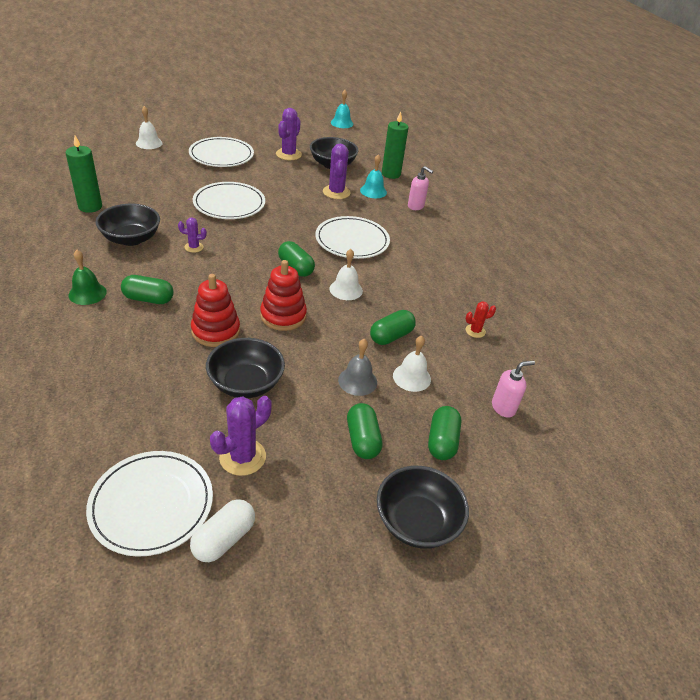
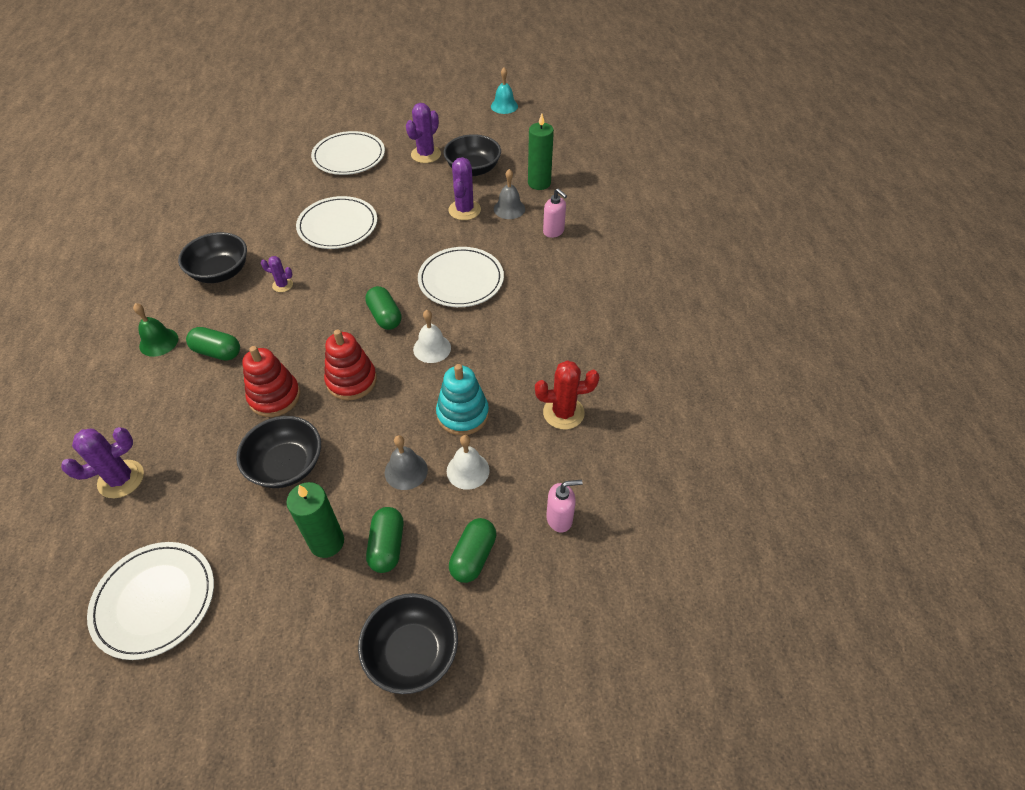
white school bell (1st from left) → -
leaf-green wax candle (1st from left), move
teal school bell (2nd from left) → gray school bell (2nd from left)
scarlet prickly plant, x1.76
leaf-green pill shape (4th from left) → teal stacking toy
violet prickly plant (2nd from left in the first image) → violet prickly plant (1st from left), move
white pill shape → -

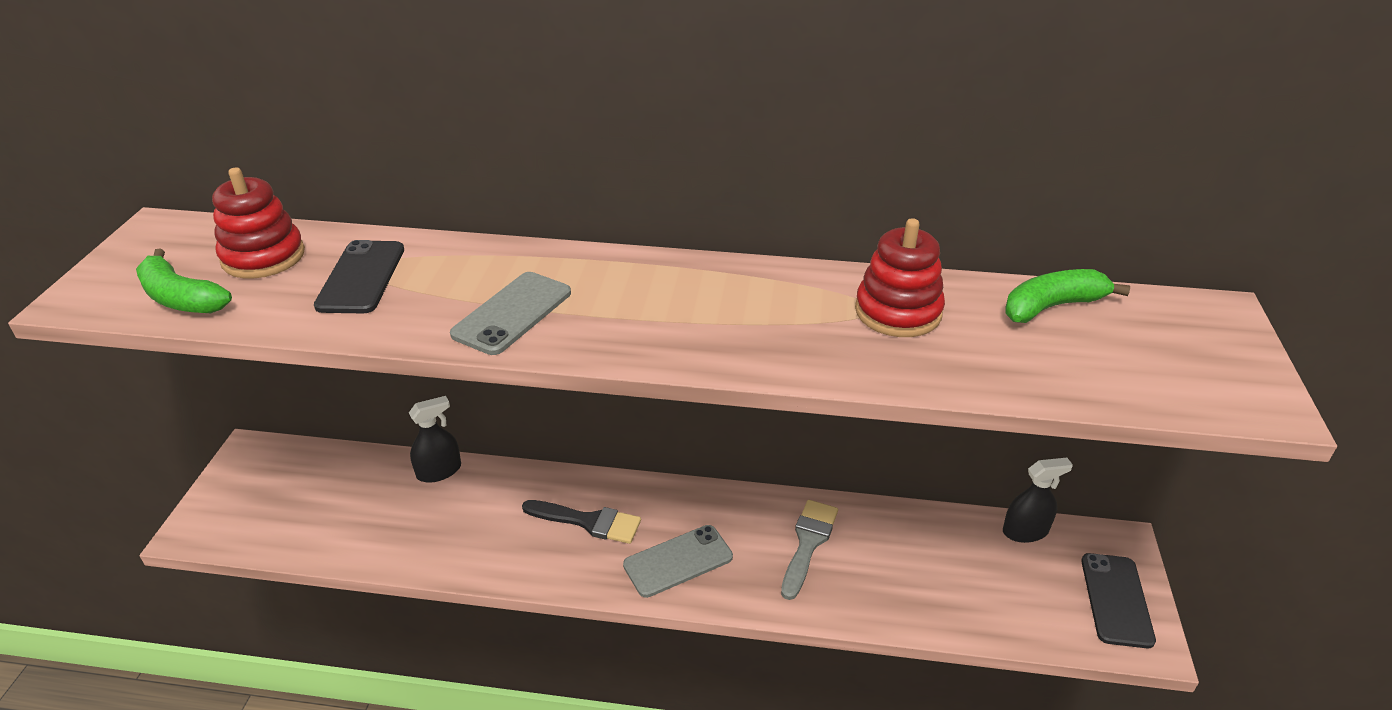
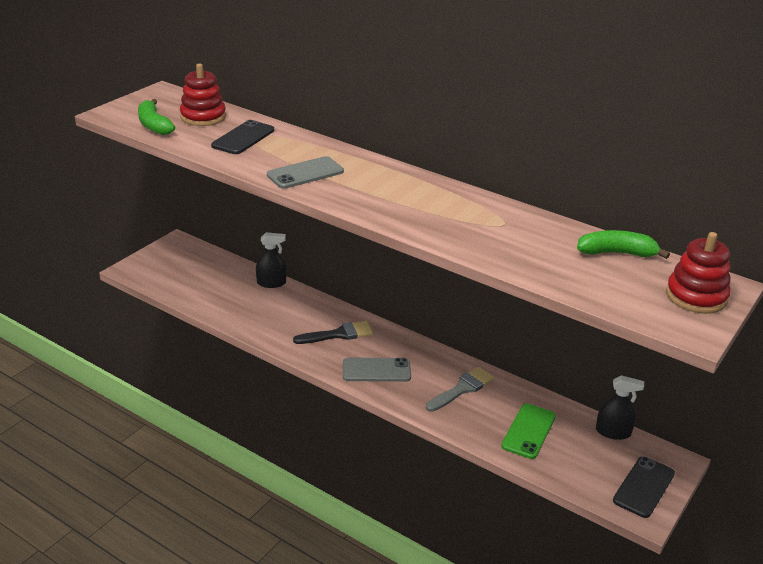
scarlet stacking toy (2nd from left), move
ebony paintbrush, 60 degrees counterclockwise
- → leaf-green phone

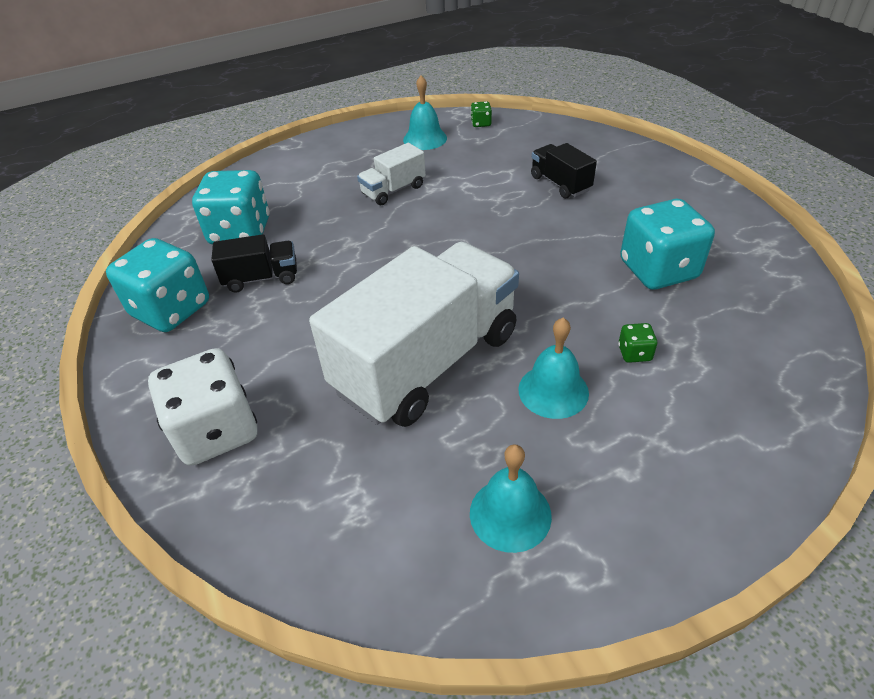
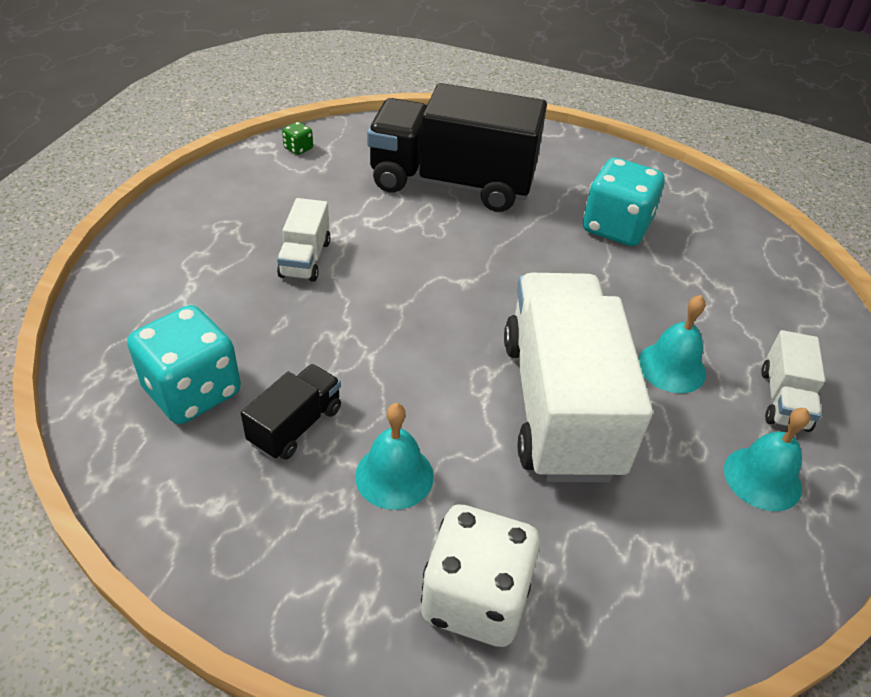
teal school bell (1st from left), move
ebony lorry (2nd from left), x2.24
teal die (1st from left) → -
leaf-green die (2nd from left) → -
- → white lorry (3rd from left)

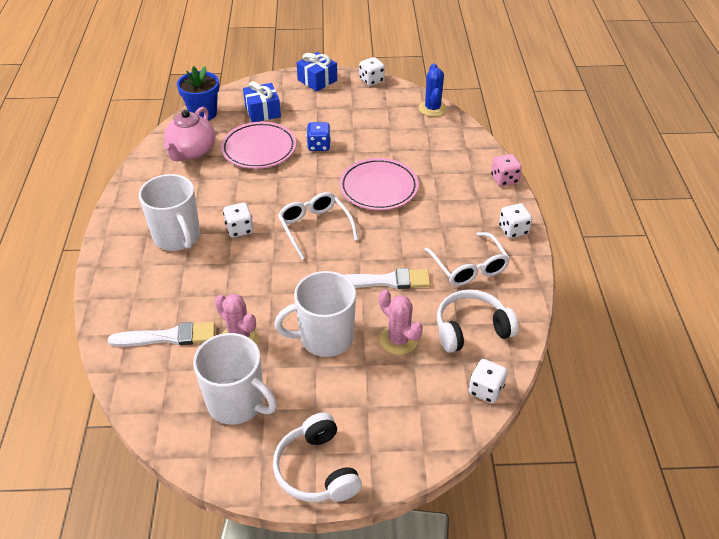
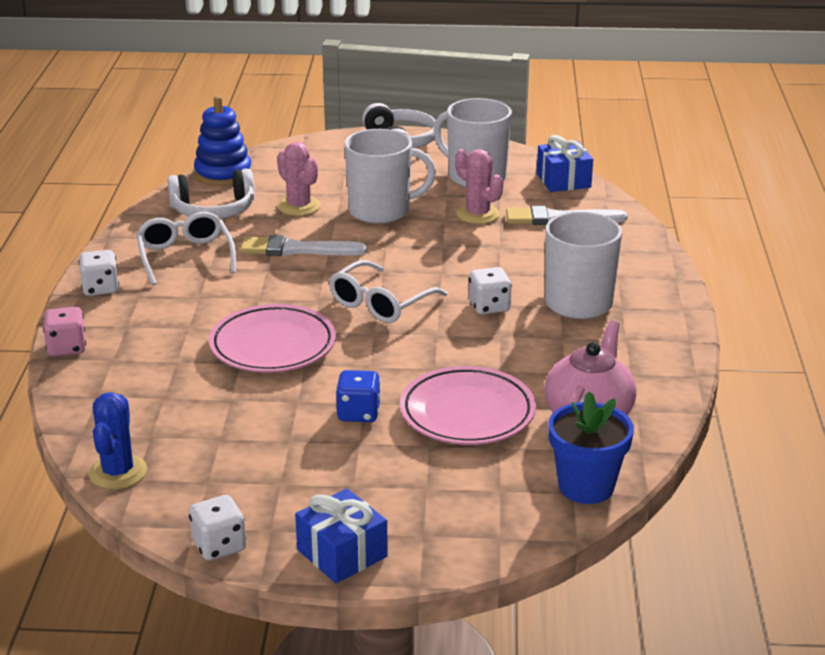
blue wrapped gift (1st from left in the first image) → blue wrapped gift (2nd from left), move
white spectacles (1st from left in the first image) → white spectacles (2nd from left), 60 degrees clockwise
white die (3rd from left) → blue stacking toy

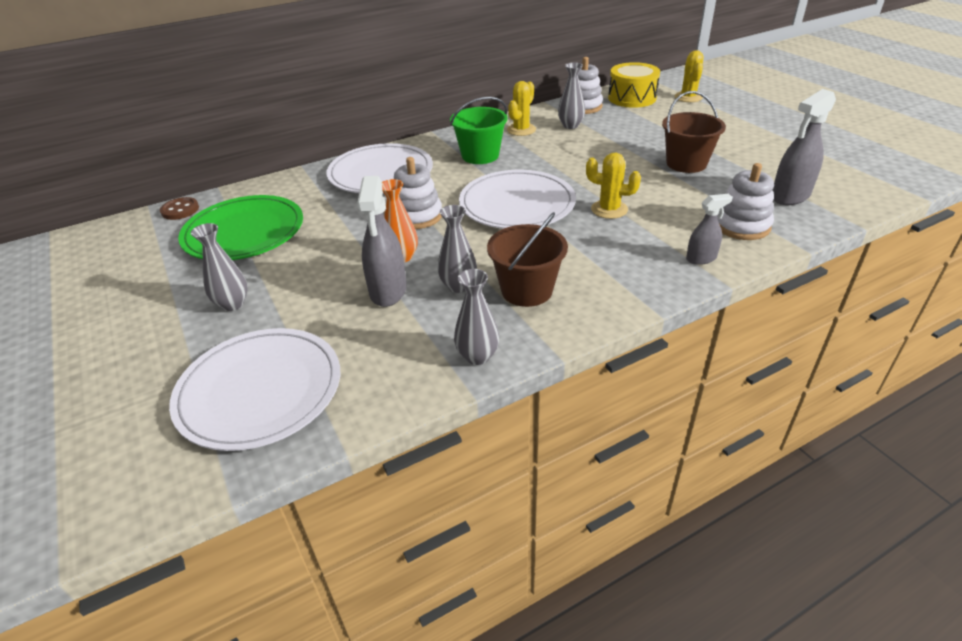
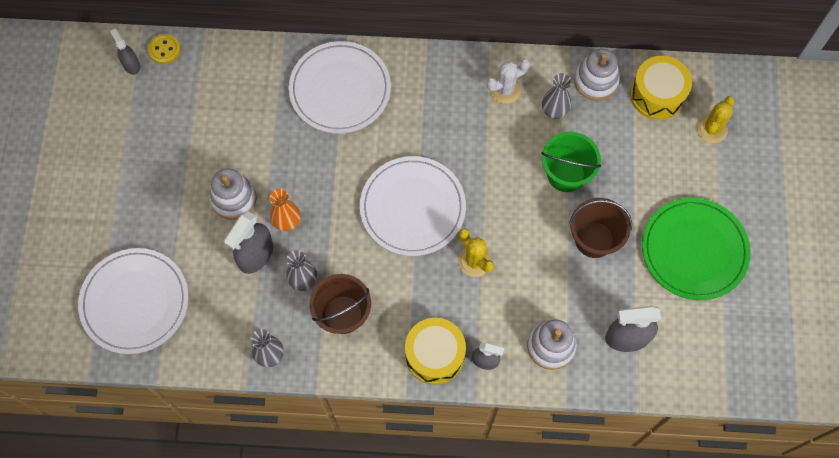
bright yellow prickly plant (1st from left) → white prickly plant
leaf-green pail, move
white stacking toy (1st from left), move
leaf-green dinner plate, move
dark brown sewing button → bright yellow sewing button
gray flower vase (1st from left) → -
- → gray spray cleaner (1st from left)
- → bright yellow toy drum (1st from left)

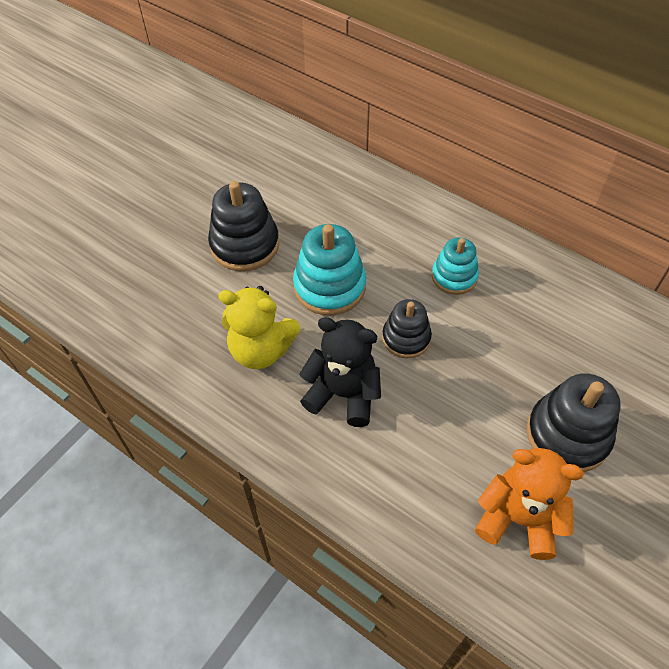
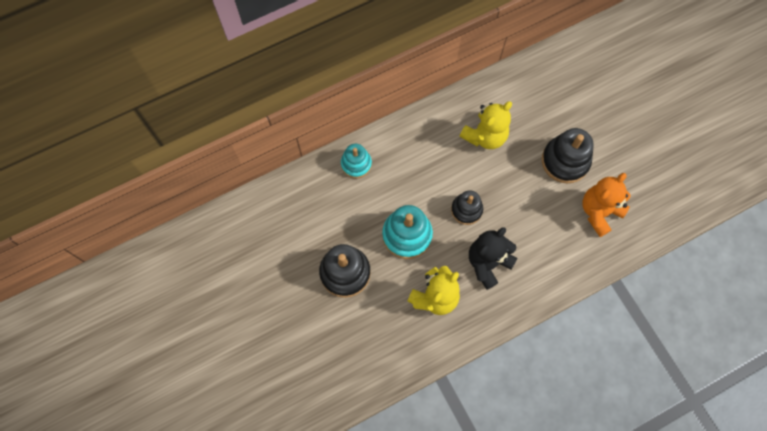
teal stacking toy (2nd from left in the first image) → teal stacking toy (1st from left), move
- → bright yellow teddy (2nd from left)

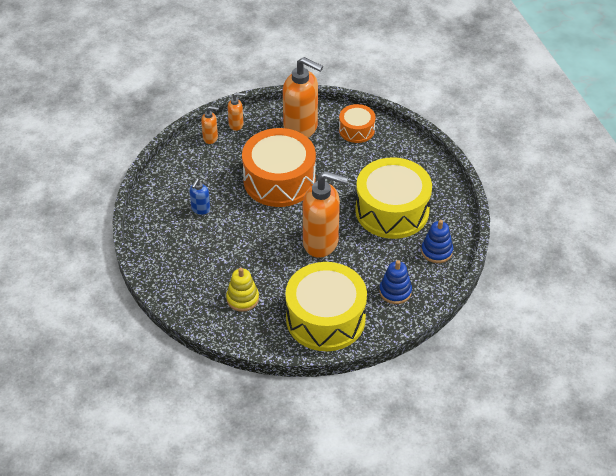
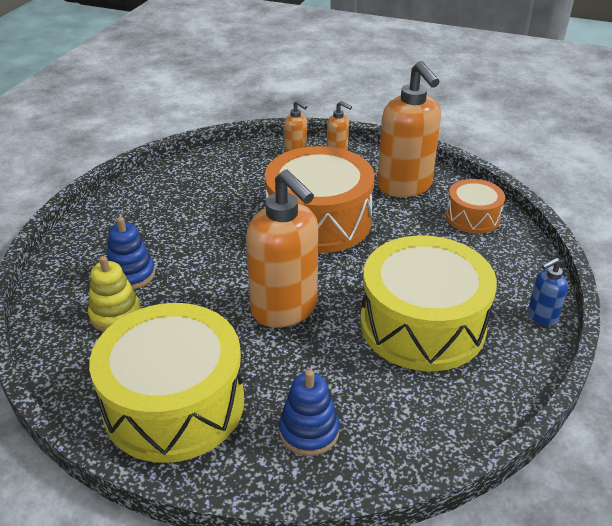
blue soap dispenser, move
blue stacking toy (2nd from left in the first image) → blue stacking toy (1st from left), move

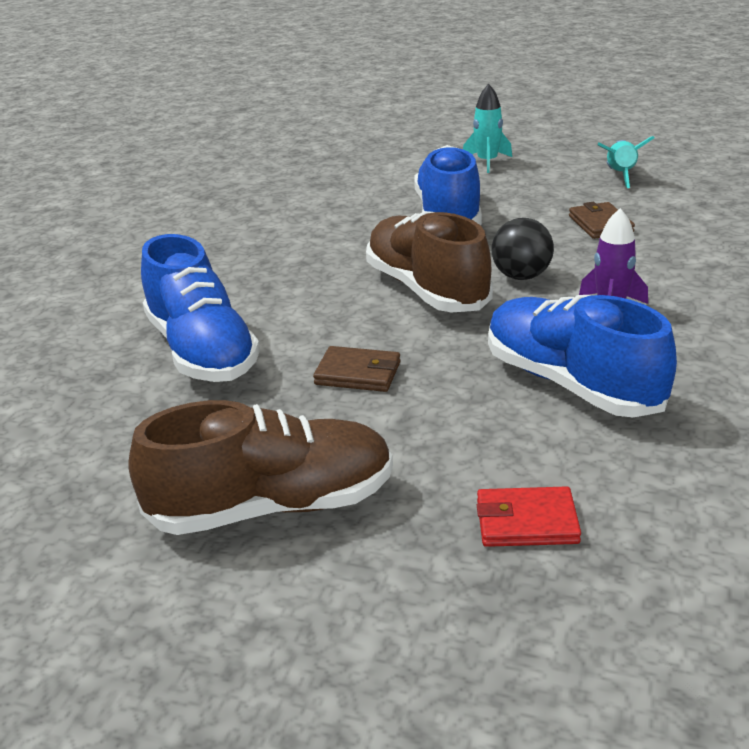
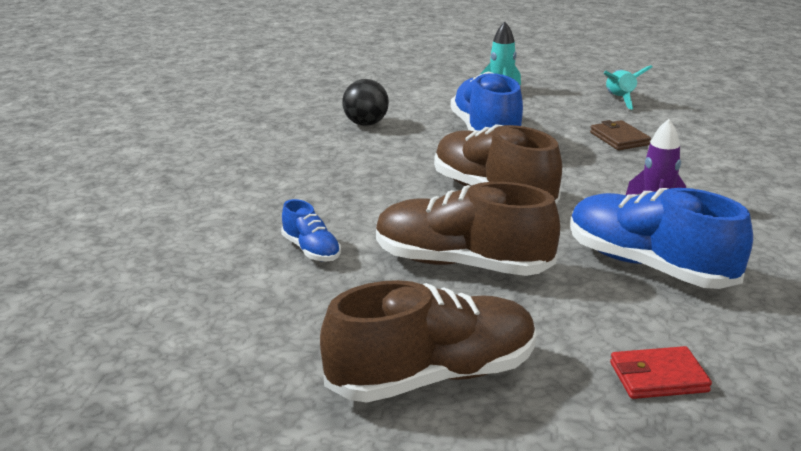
ebony play ball, move
blue lace-up shoe (1st from left), x0.48
dark brown card wallet (1st from left) → dark brown lace-up shoe (2nd from left)

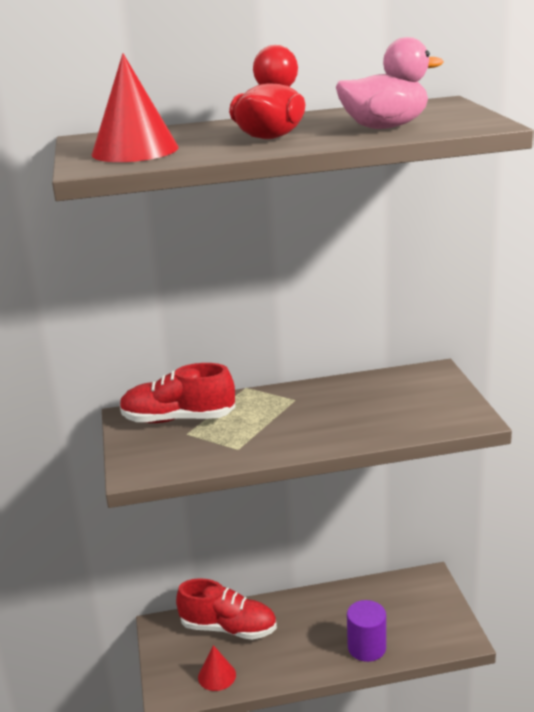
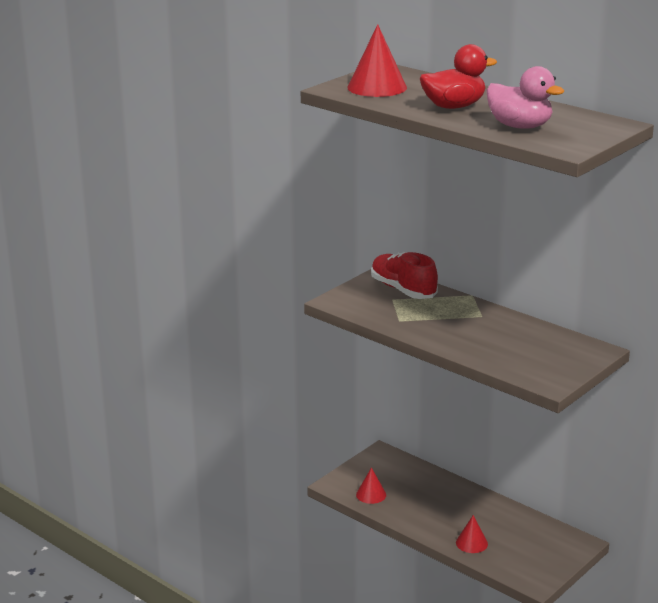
scarlet lace-up shoe (2nd from left) → -
violet cylinder → scarlet solid cone (3rd from left)

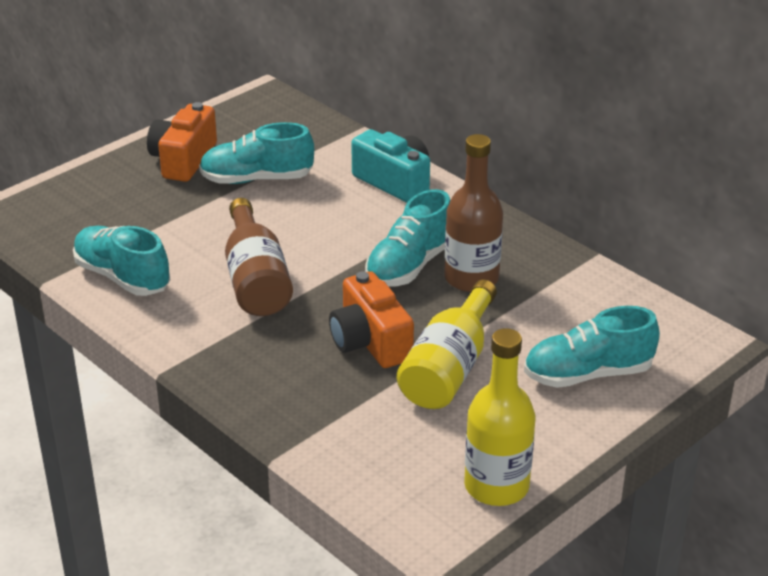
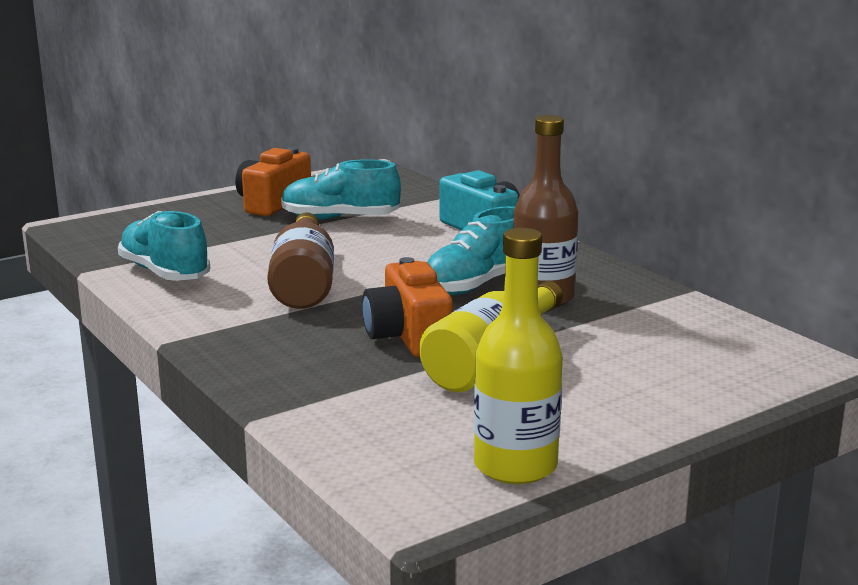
teal lace-up shoe (4th from left) → -

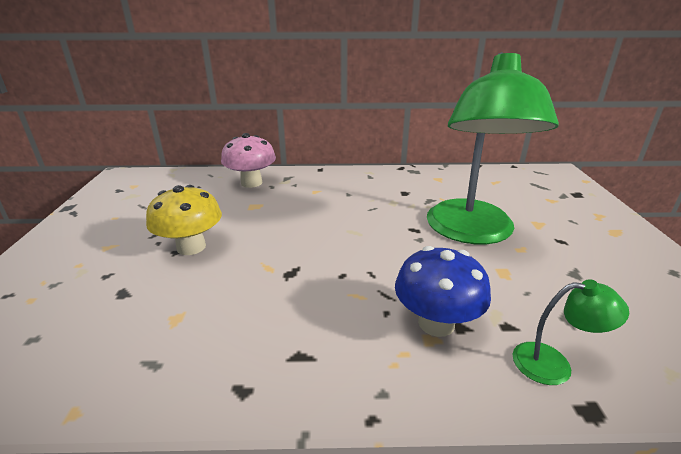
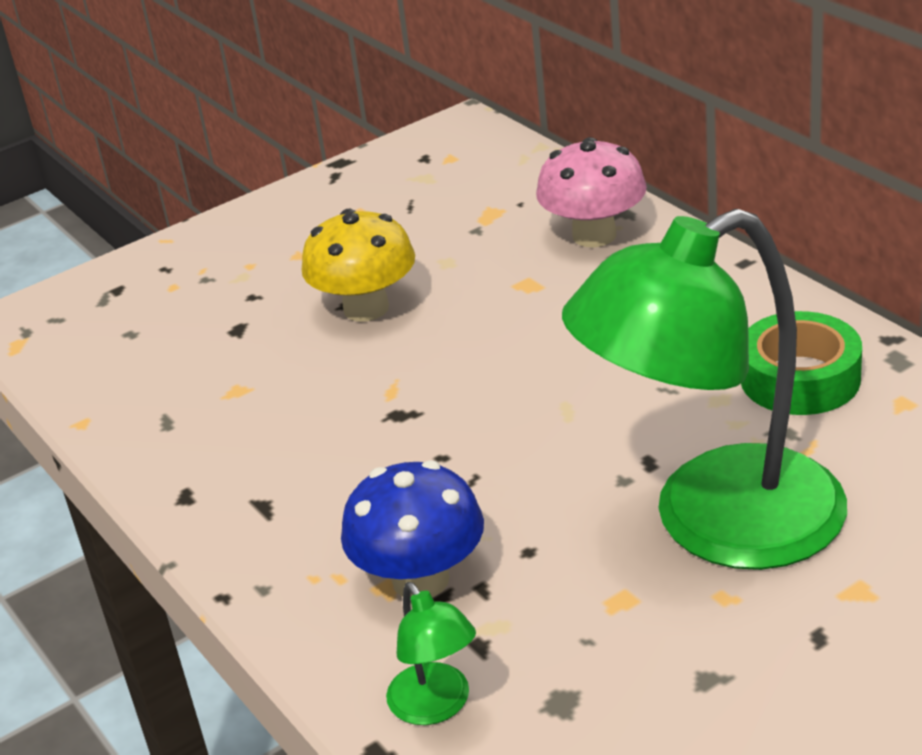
- → leaf-green roll of tape

